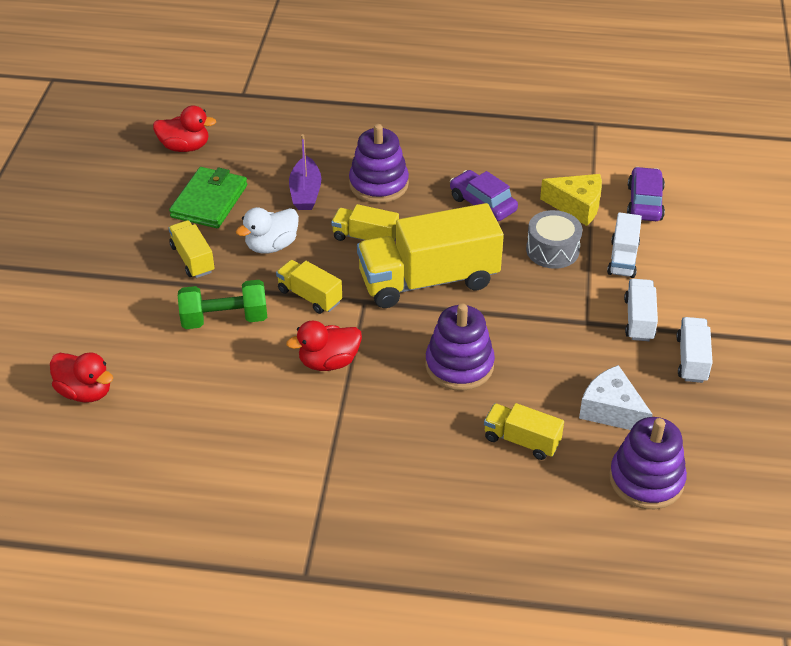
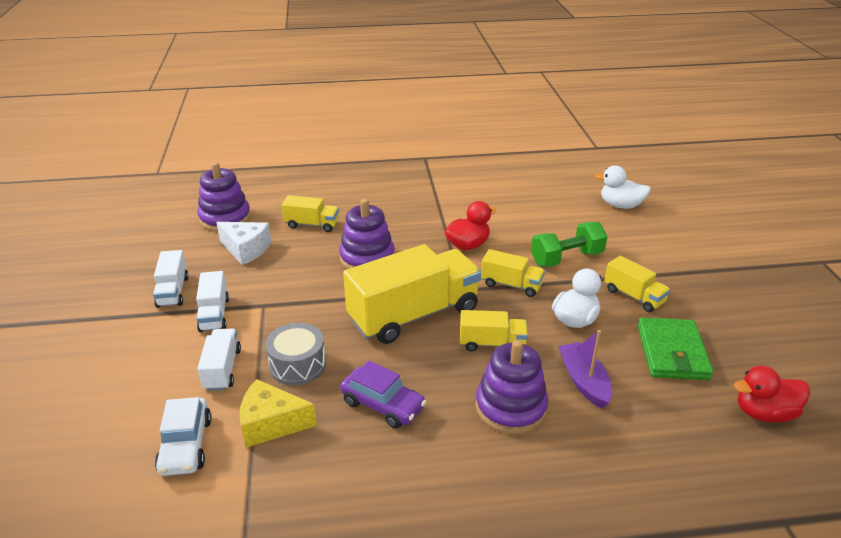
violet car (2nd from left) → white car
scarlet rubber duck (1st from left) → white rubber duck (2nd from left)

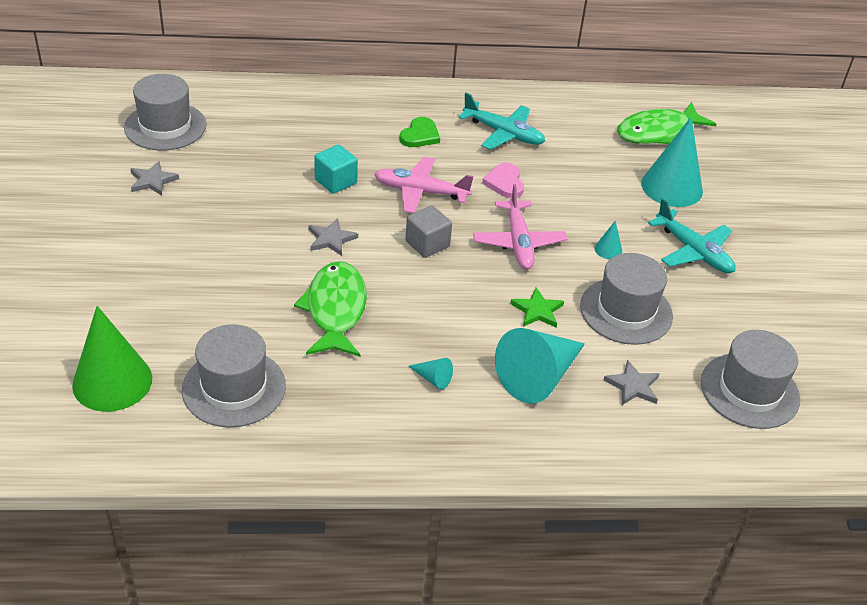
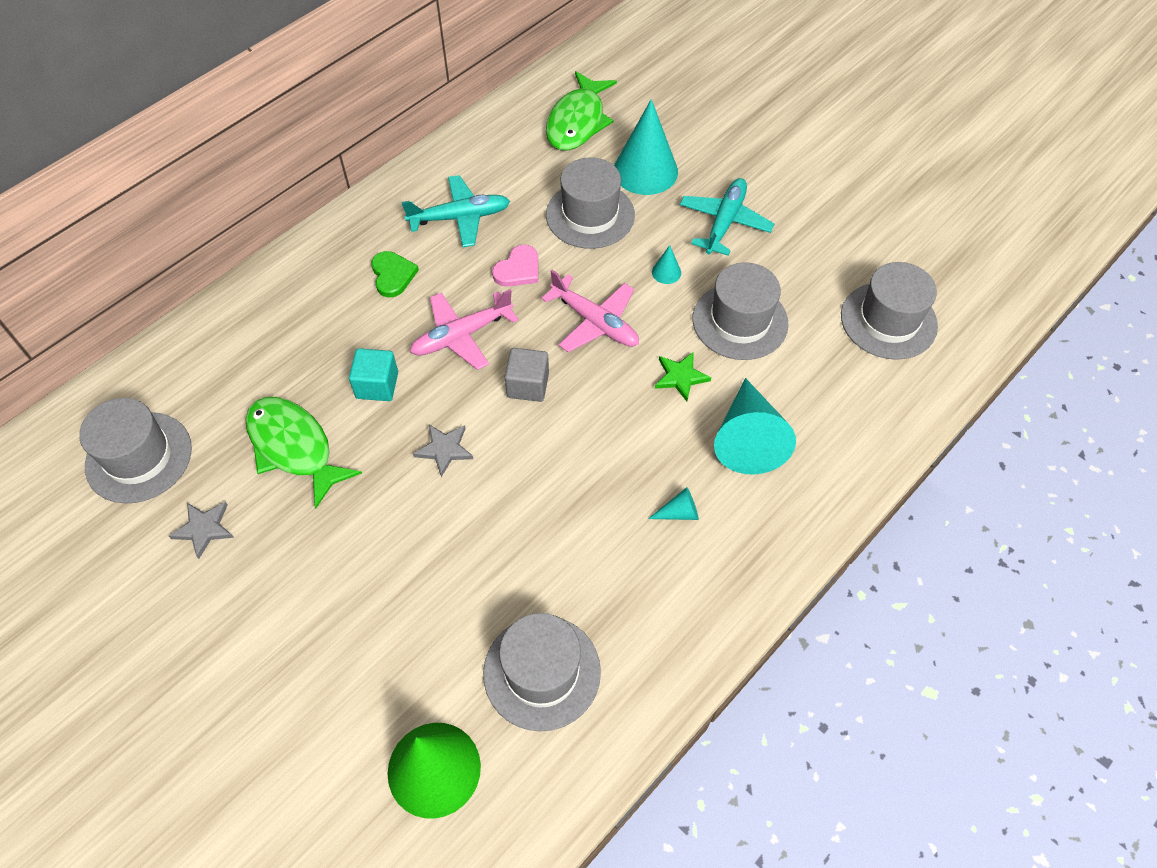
rosy love heart, 90 degrees counterclockwise
teal plane (2nd from left), 75 degrees counterclockwise
leaf-green toy fish (1st from left), move
gray five-pointed star (3rd from left) → -
- → gray tall hat (3rd from left)

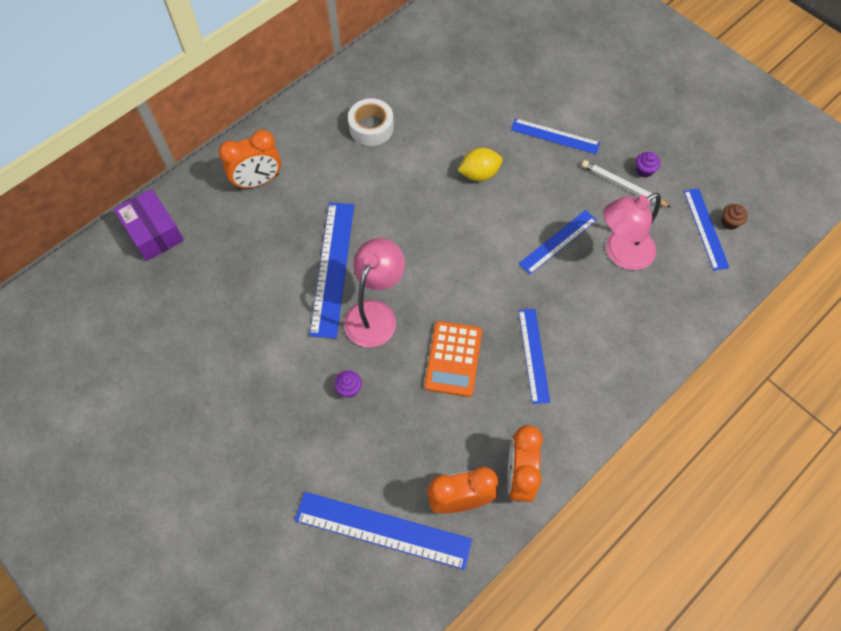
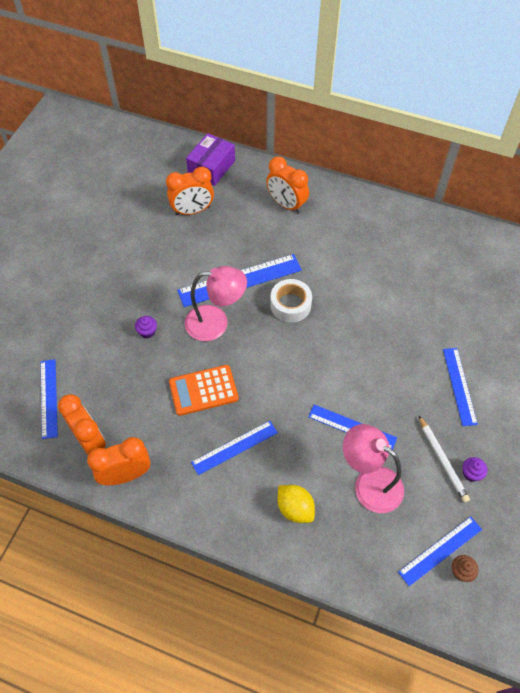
white roll of tape, move
bright yellow lemon, move
white pencil, 150 degrees clockwise
blue straightedge (2nd from left in the first image) → blue straightedge (1st from left), x0.63
- → orange bedside clock (3rd from left)

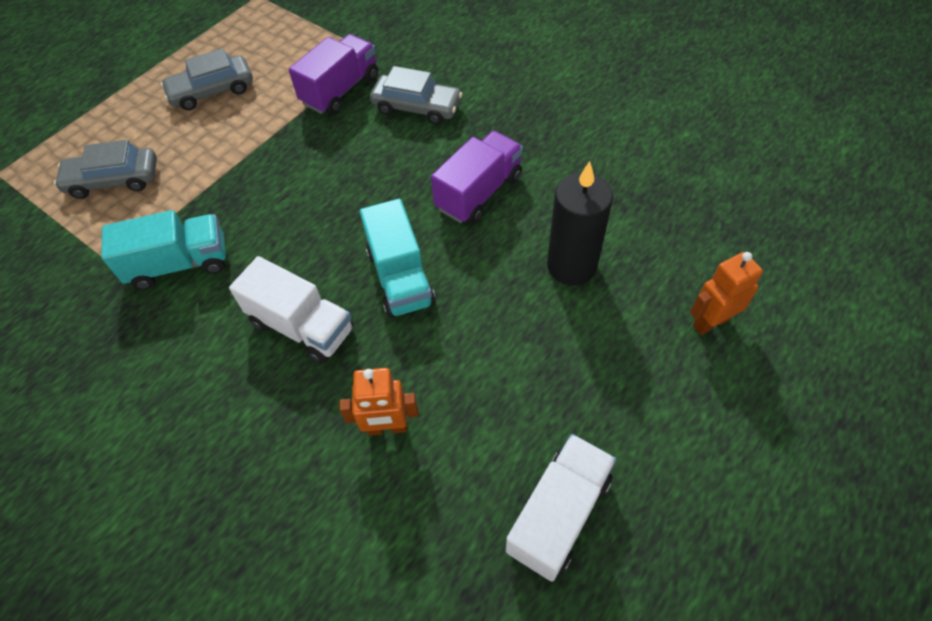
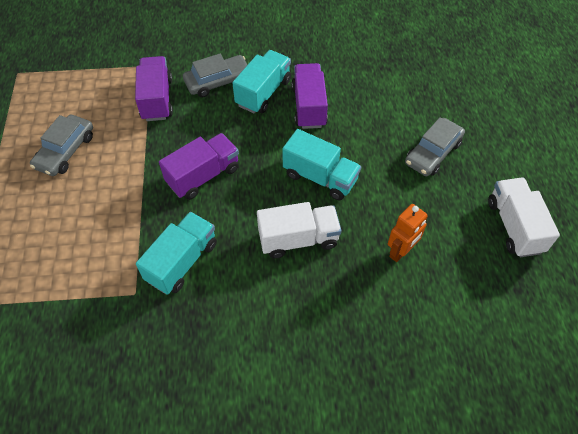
gray car (1st from left in the first image) → gray car (3rd from left), move
ebony wax candle → -
orange robot (2nd from left) → -
- → teal lorry (2nd from left)
- → violet lorry (2nd from left)

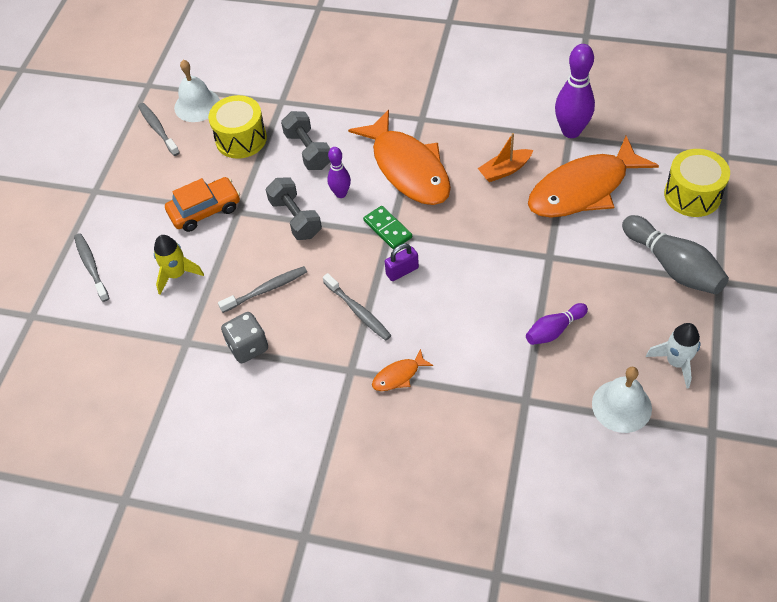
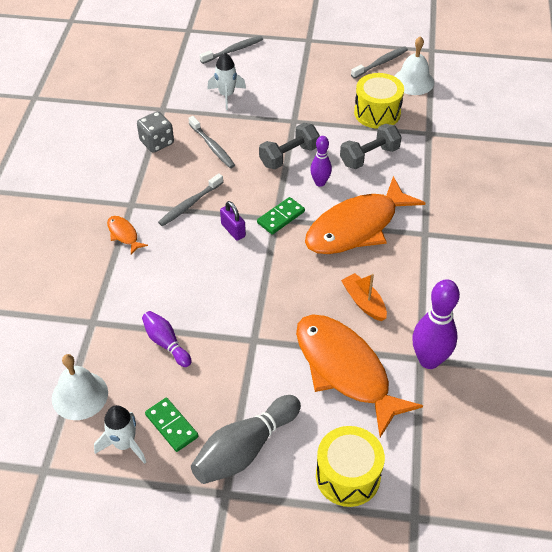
orange car → -
bright yellow spaceship → white spaceship (2nd from left)
- → leaf-green domino piece (1st from left)

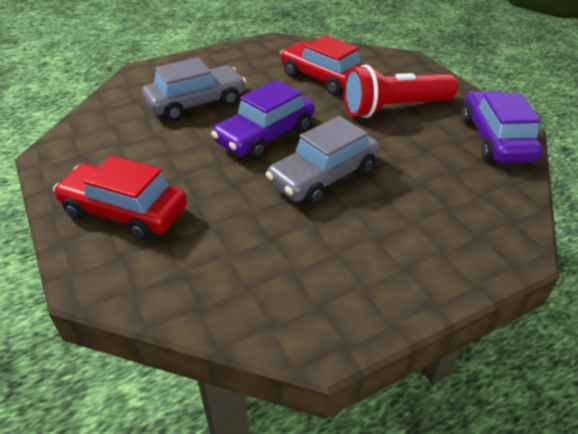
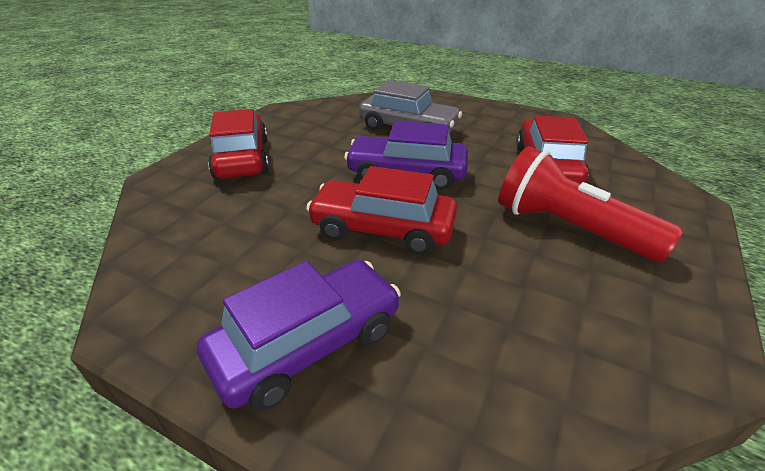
violet car (2nd from left in the first image) → violet car (1st from left), move
gray car (2nd from left) → scarlet car (2nd from left)

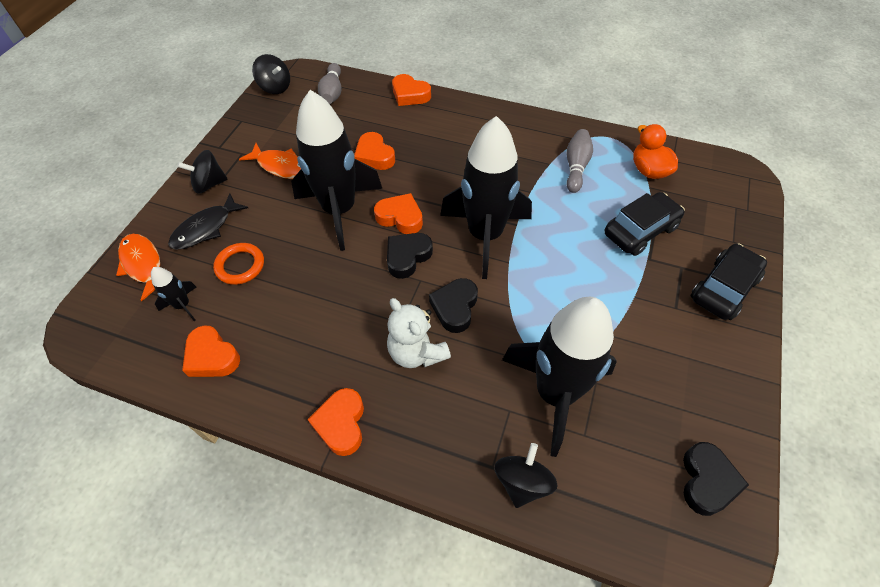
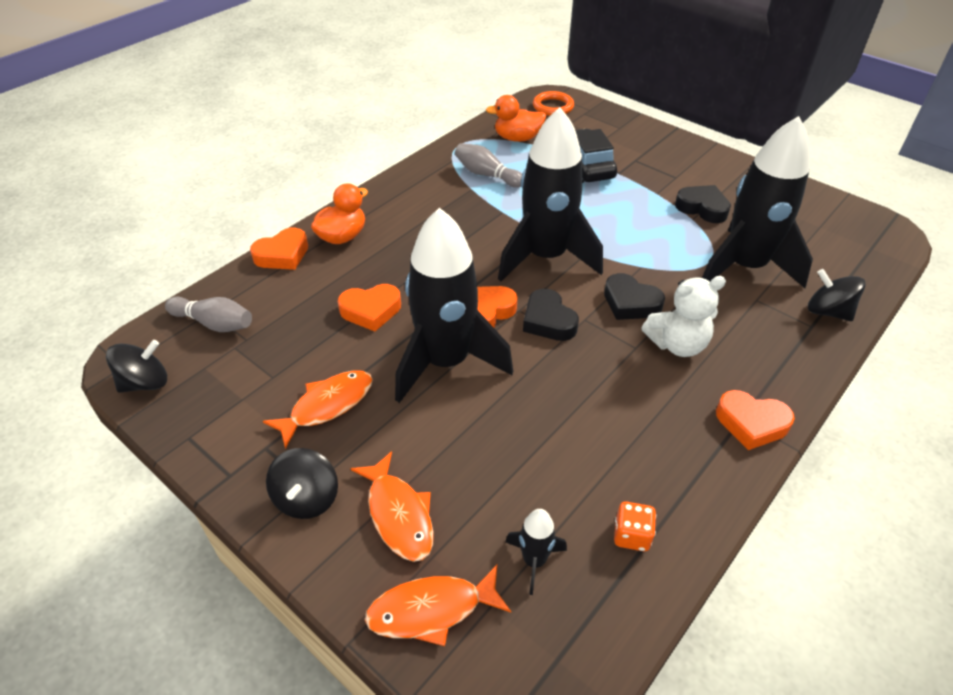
ebony toy fish → orange toy fish (2nd from left)
orange torus, move
ebony car (2nd from left) → -
orange love heart (1st from left) → orange die
ebony love heart (3rd from left), move
- → orange rubber duck (1st from left)

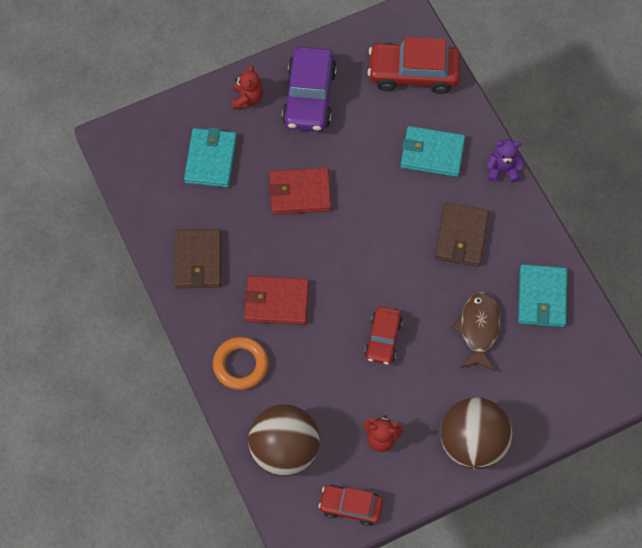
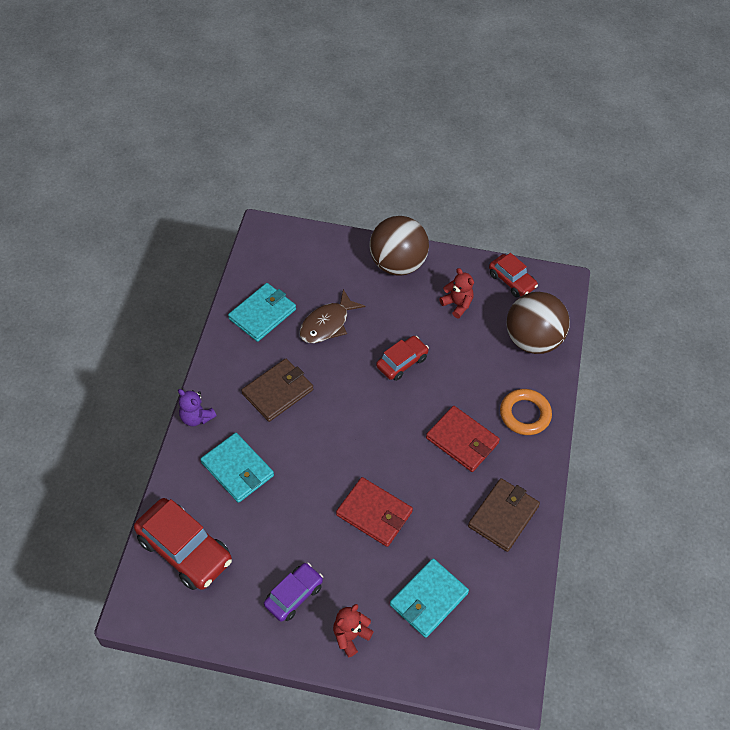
violet car, x0.60

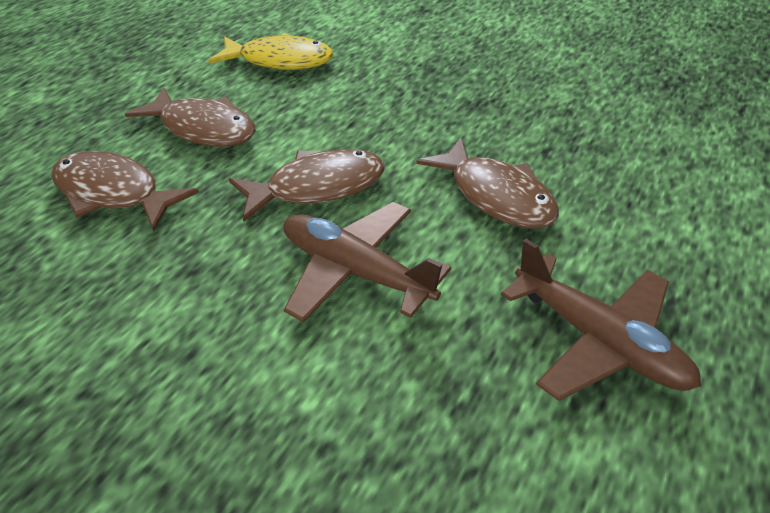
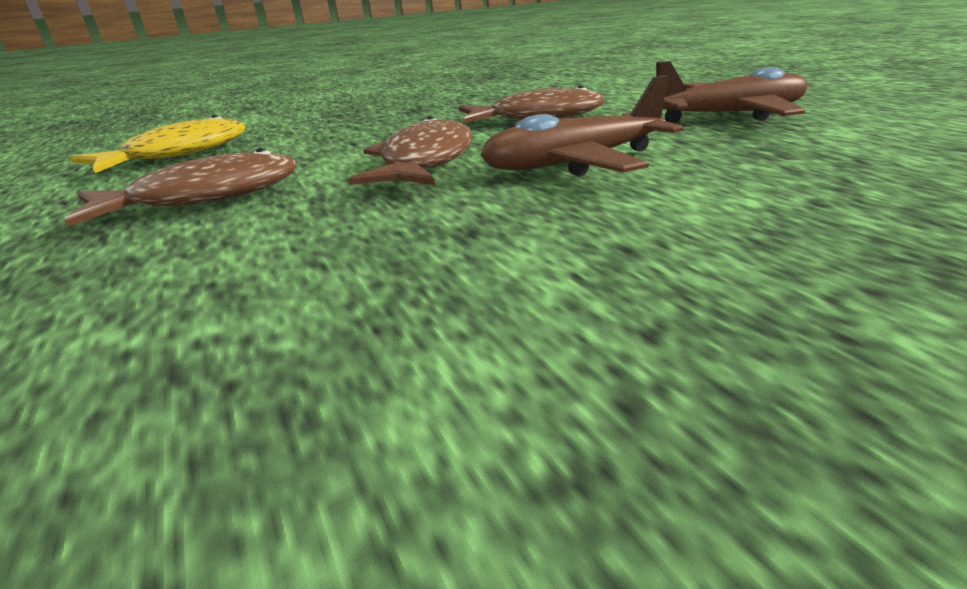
dark brown toy fish (1st from left) → -

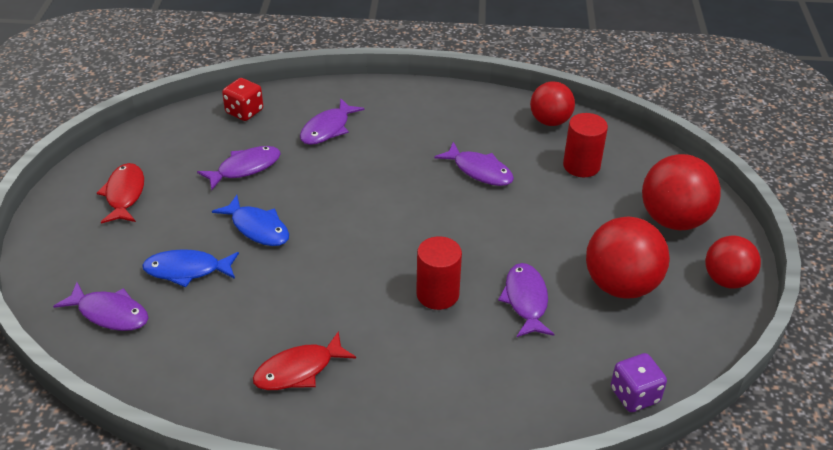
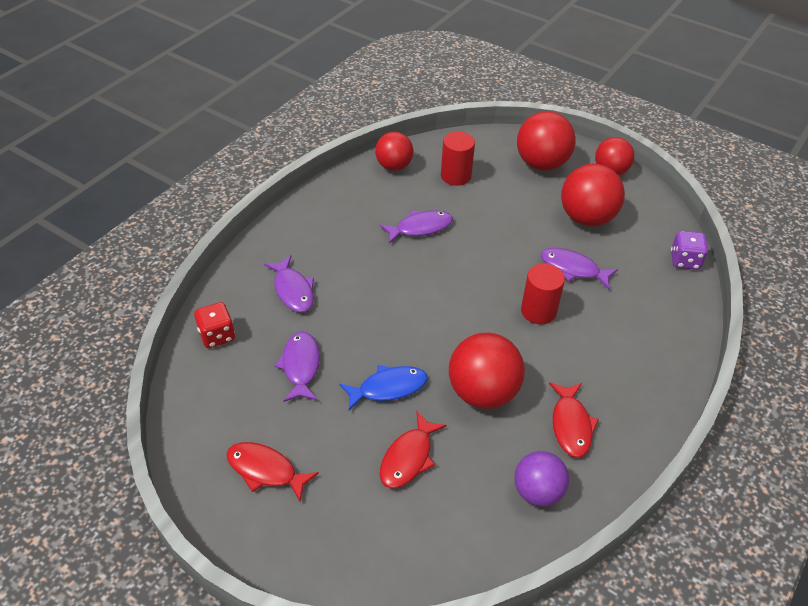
blue toy fish (1st from left) → scarlet toy fish (2nd from left)
violet toy fish (1st from left) → -
- → scarlet play ball (2nd from left)
- → violet play ball

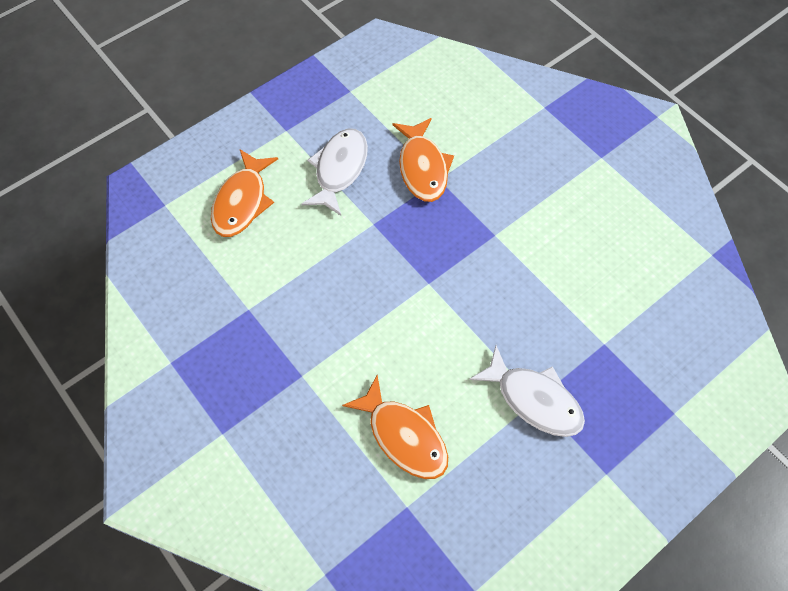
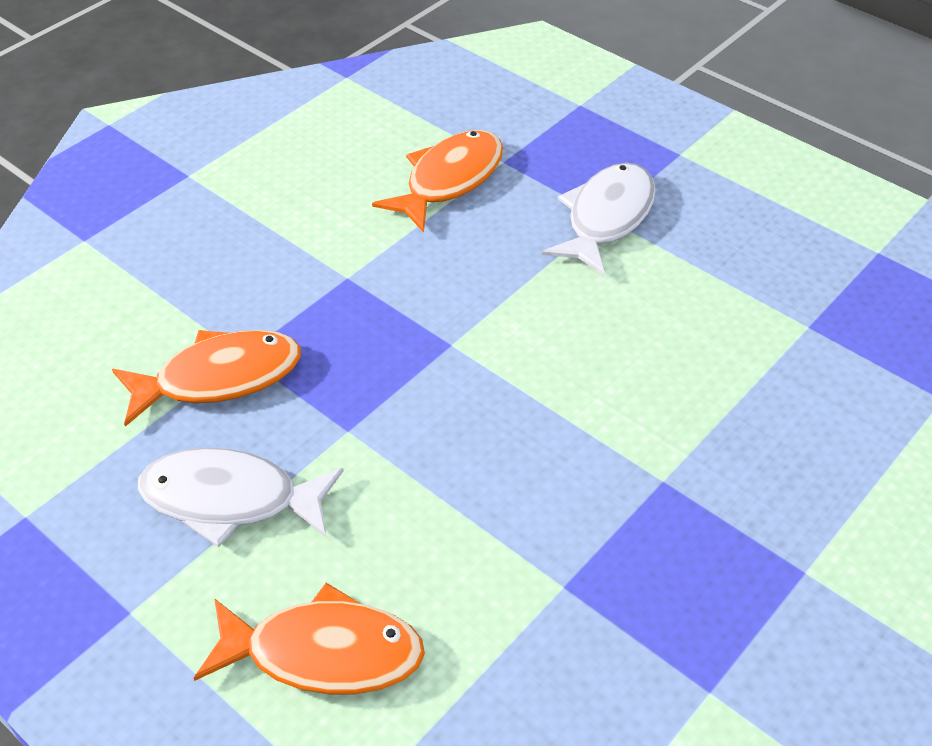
orange toy fish (2nd from left in the first image) → orange toy fish (3rd from left), move

